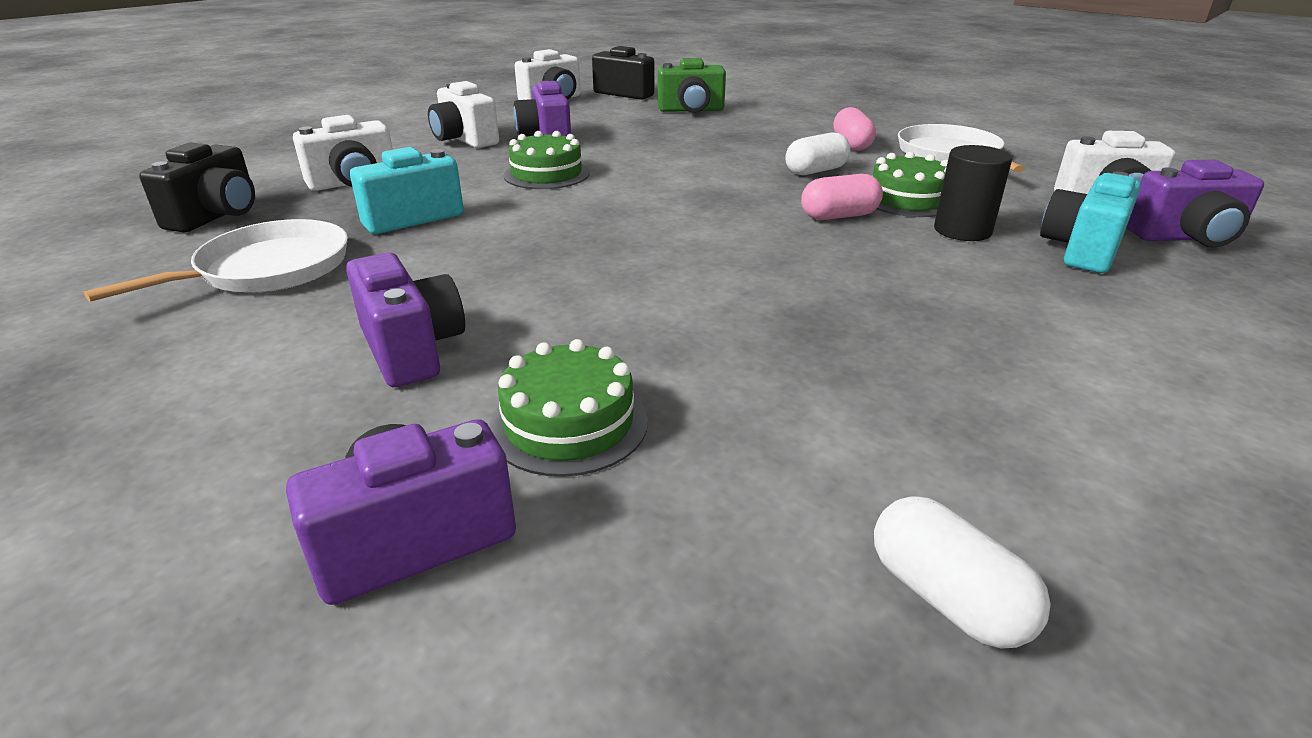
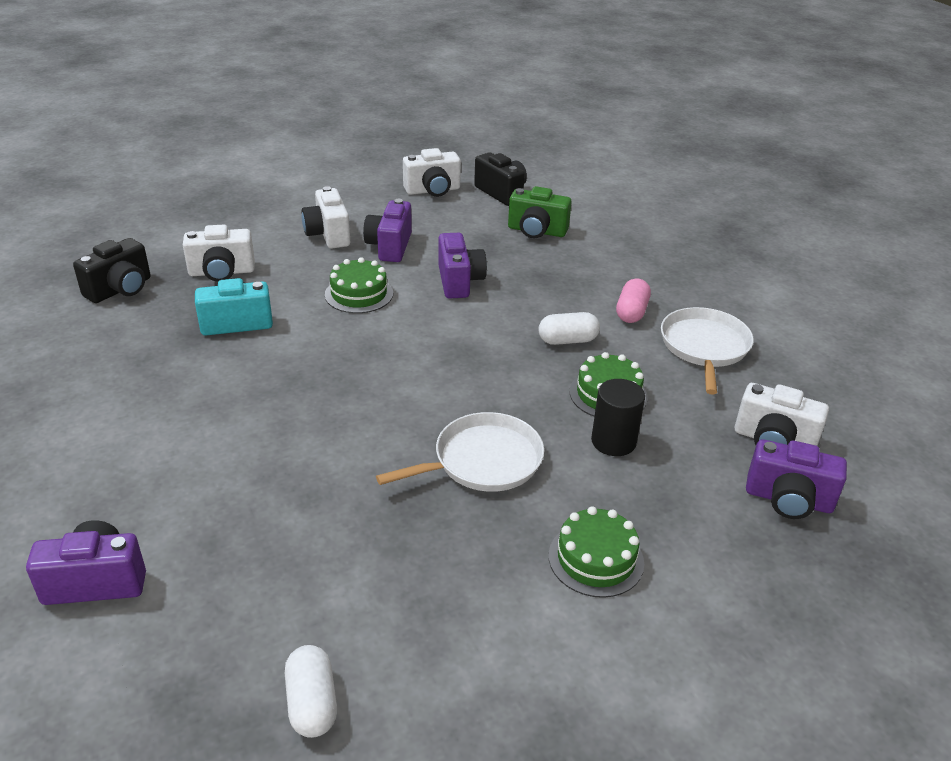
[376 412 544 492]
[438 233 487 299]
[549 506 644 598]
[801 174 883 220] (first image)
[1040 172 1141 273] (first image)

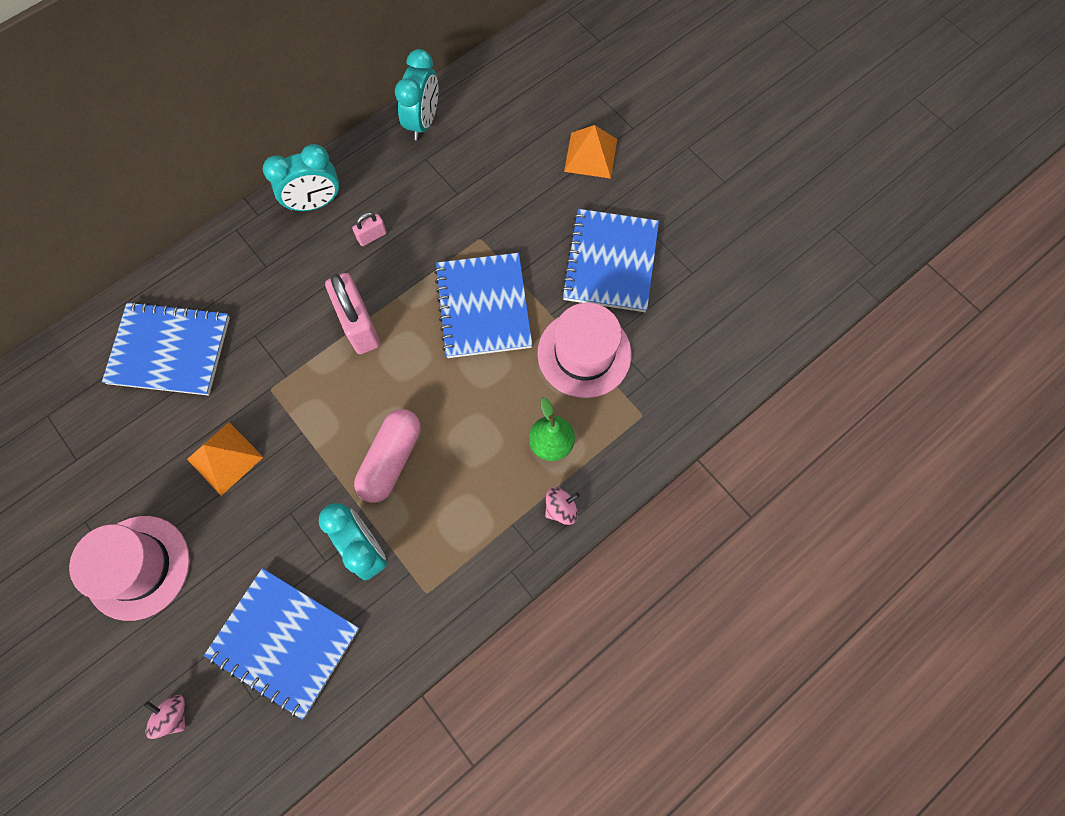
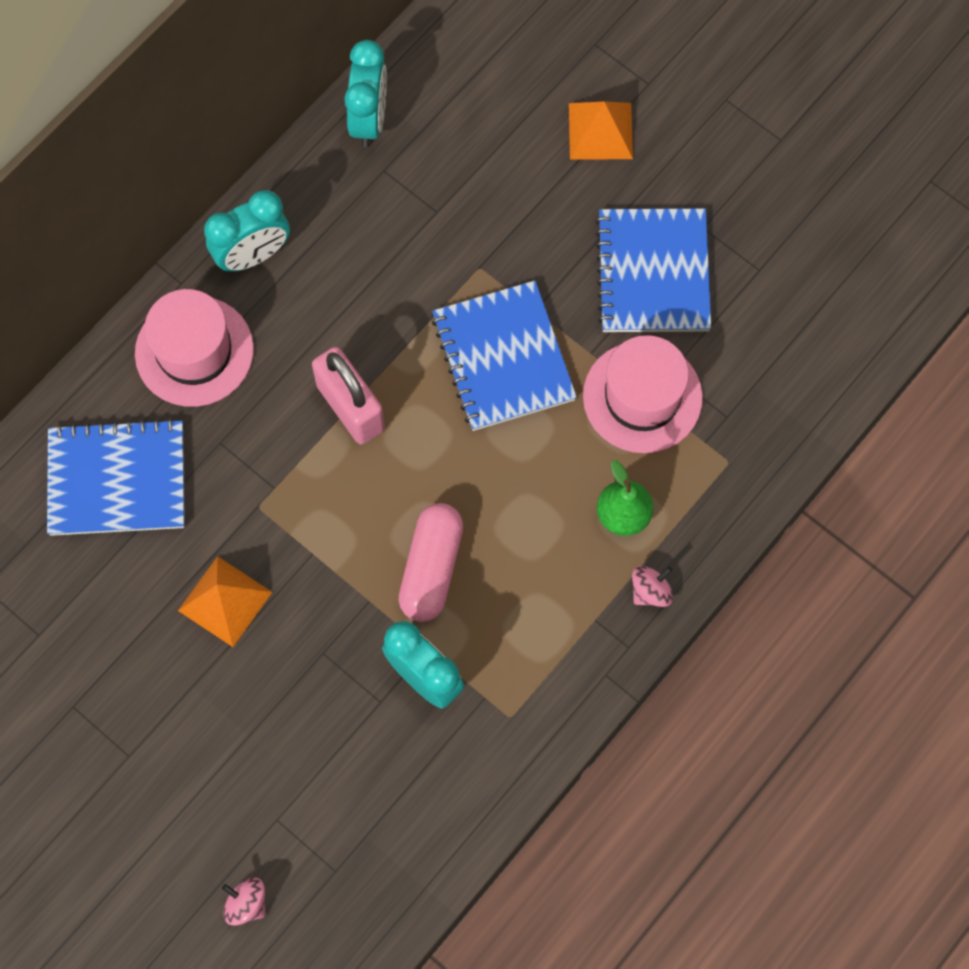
[135 289 254 407]
[204 568 359 720] (first image)
[352 212 387 246] (first image)

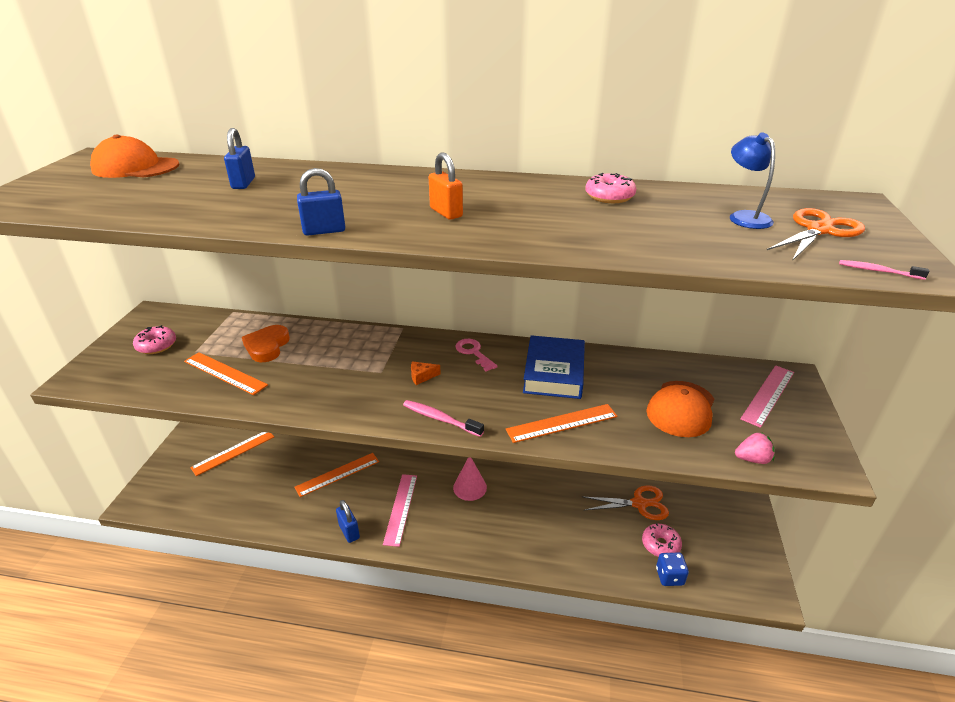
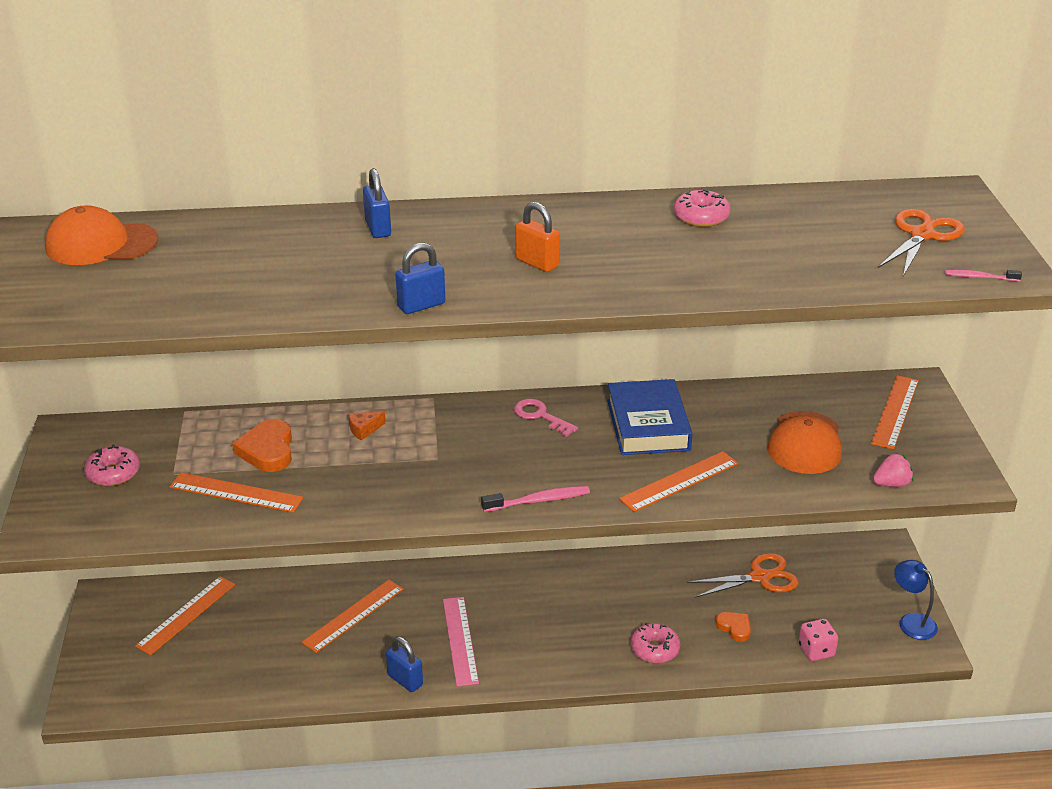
[349 412 386 441]
[363 168 391 238]
[481 486 590 512]
[631 623 680 663]
[716 612 751 642]
[798 619 838 661]
[871 375 919 450]
[894 560 938 640]
[453 457 487 501] (first image)

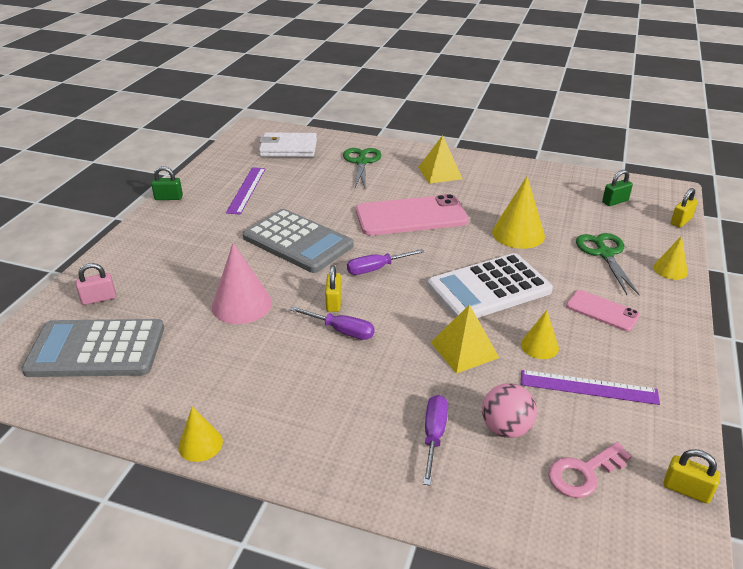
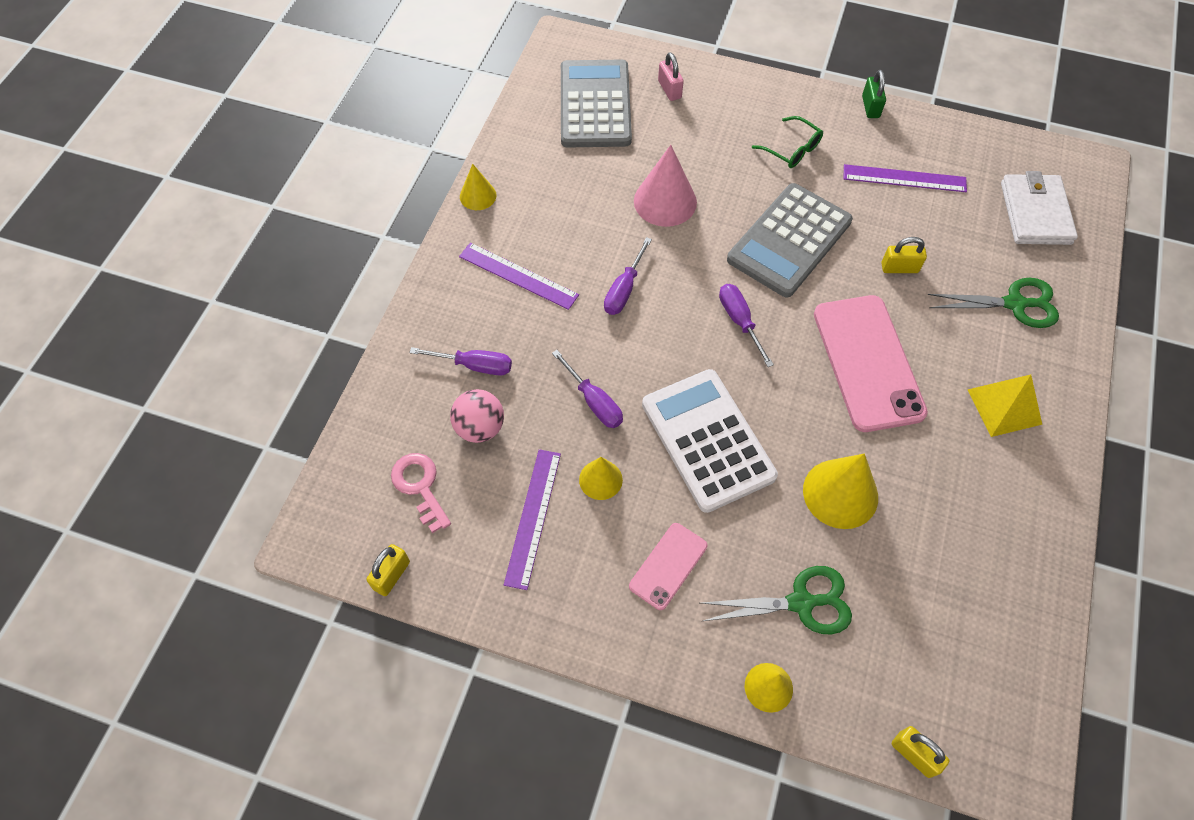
[459 243 579 310]
[552 350 623 428]
[752 116 823 168]
[881 237 927 273]
[602 170 633 206] (first image)

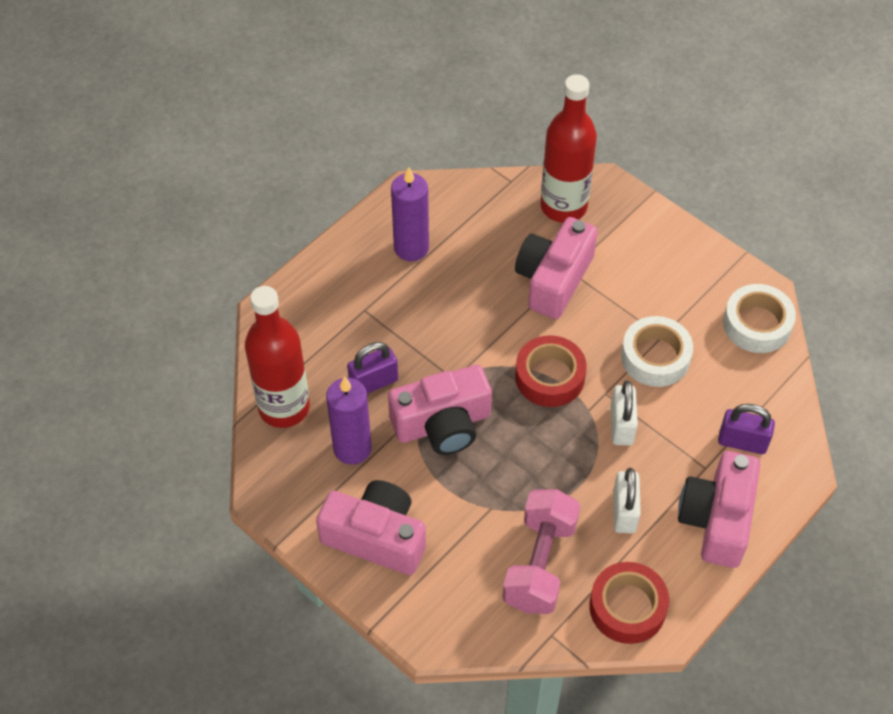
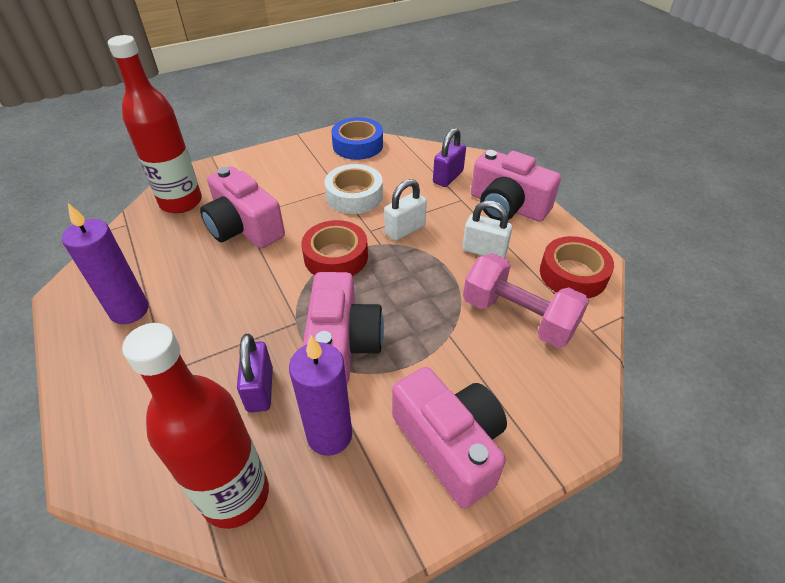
[331 117 383 160]
[384 179 427 241]
[392 367 507 509]

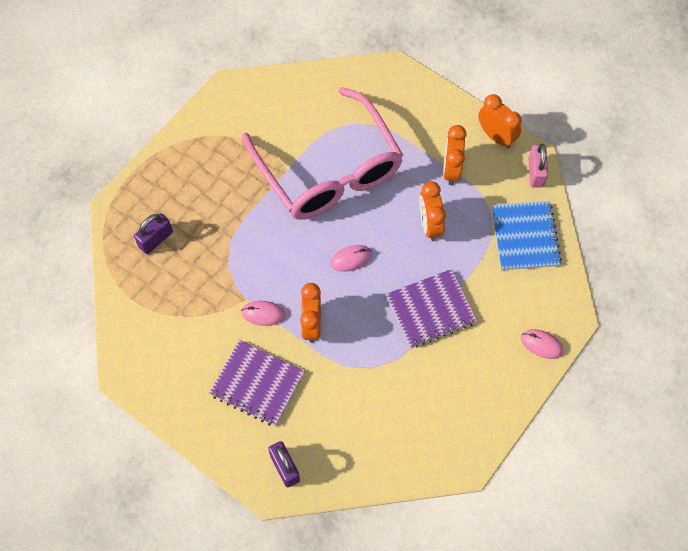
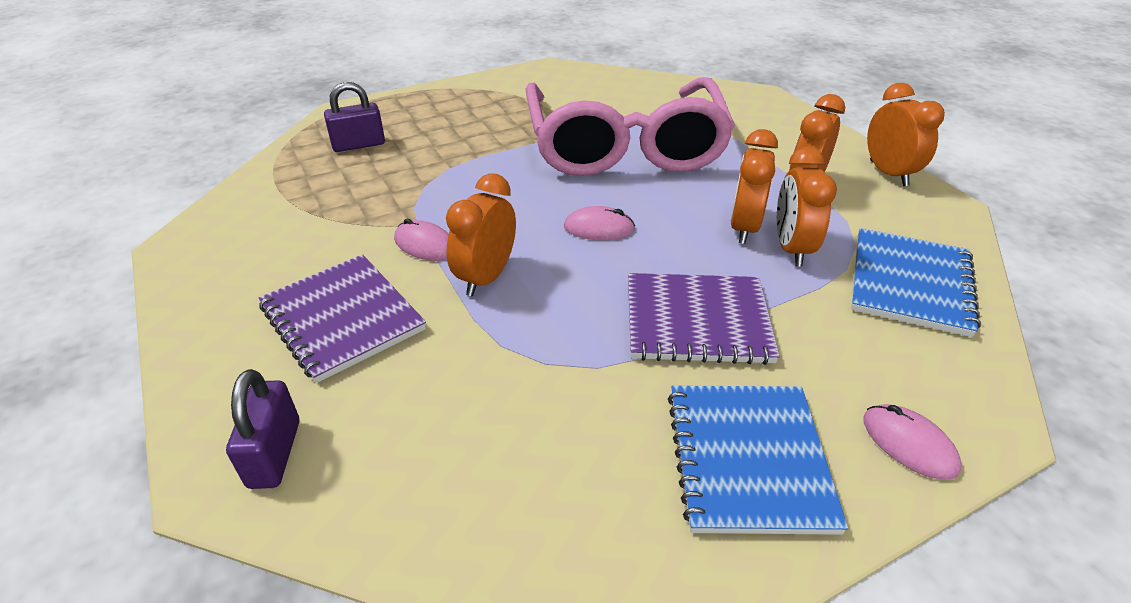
[668 385 848 535]
[777 147 837 266]
[528 144 548 188] (first image)

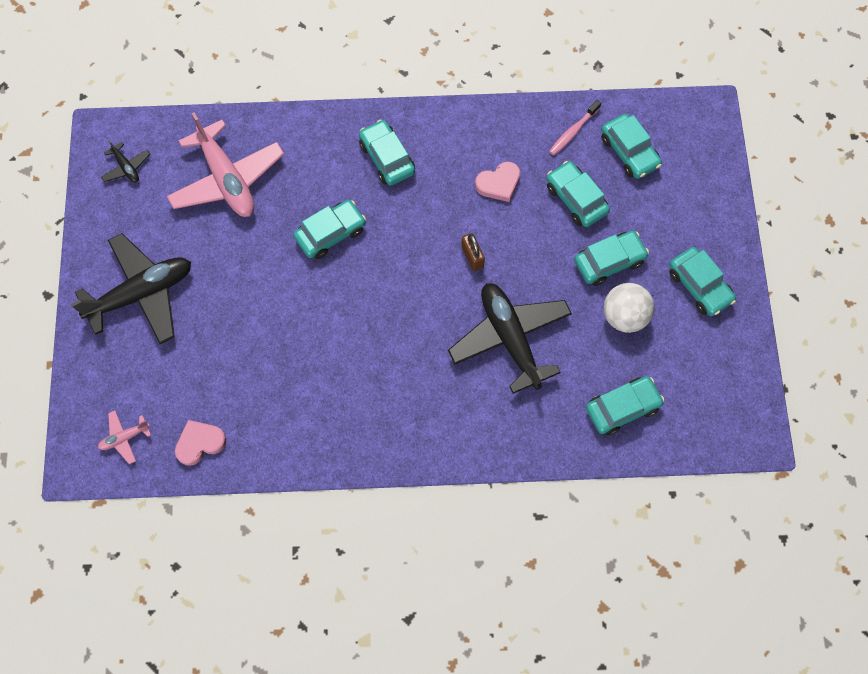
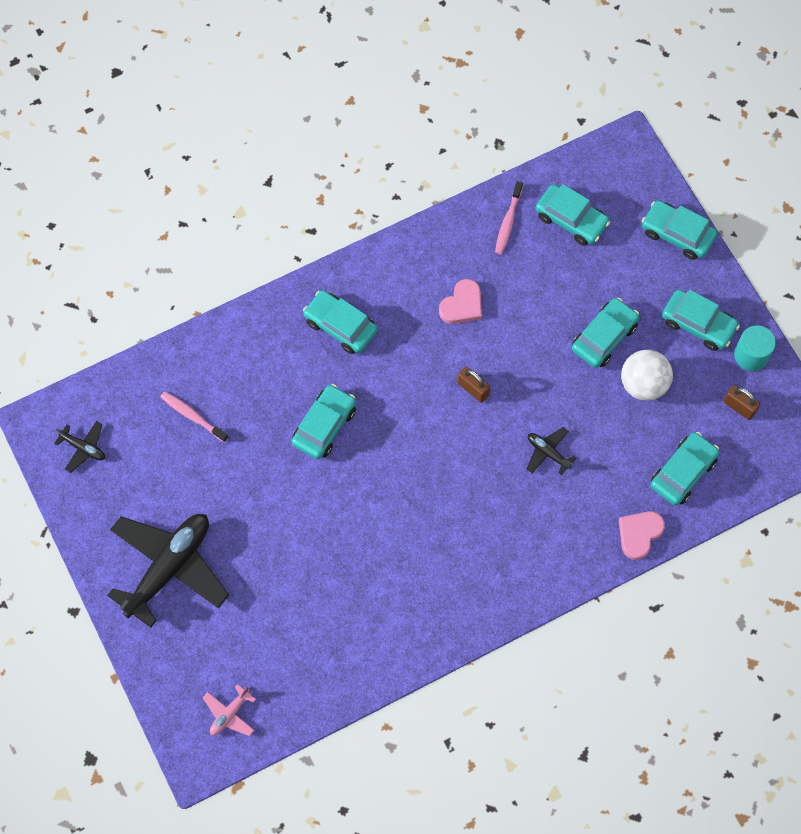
[160 392 229 442]
[527 427 576 475]
[619 511 665 560]
[642 200 717 260]
[724 385 760 420]
[734 325 776 371]

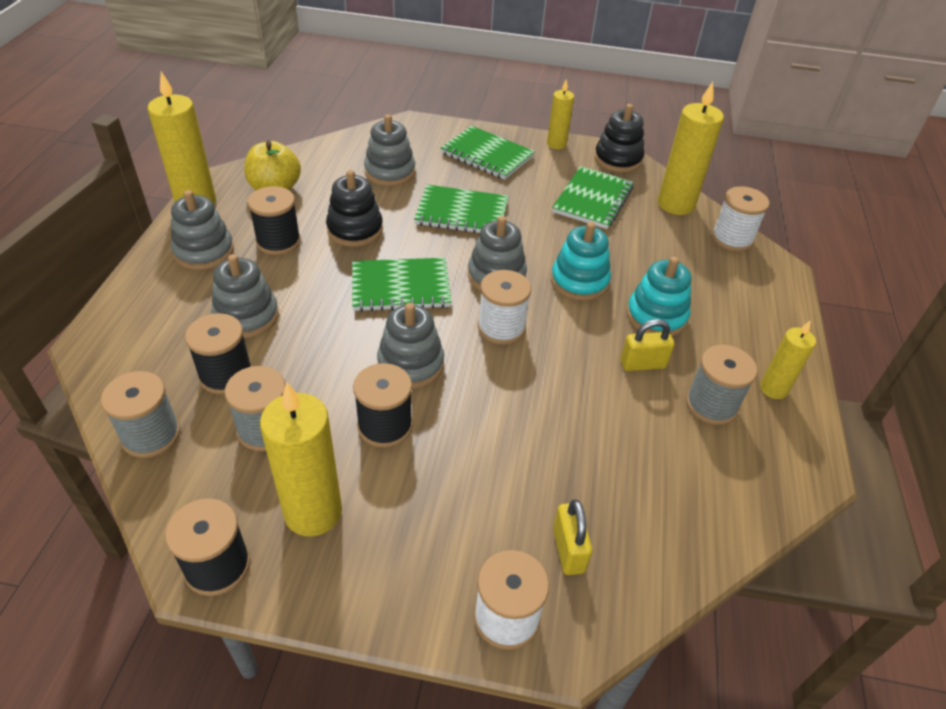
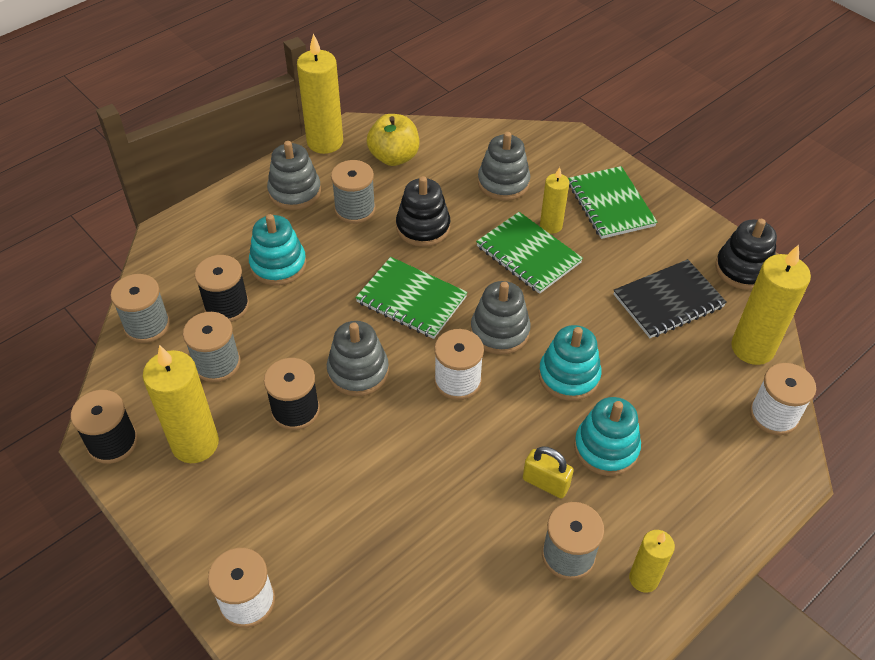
[249 214 307 286]
[331 160 376 224]
[540 167 569 234]
[614 259 727 338]
[553 500 593 575] (first image)

